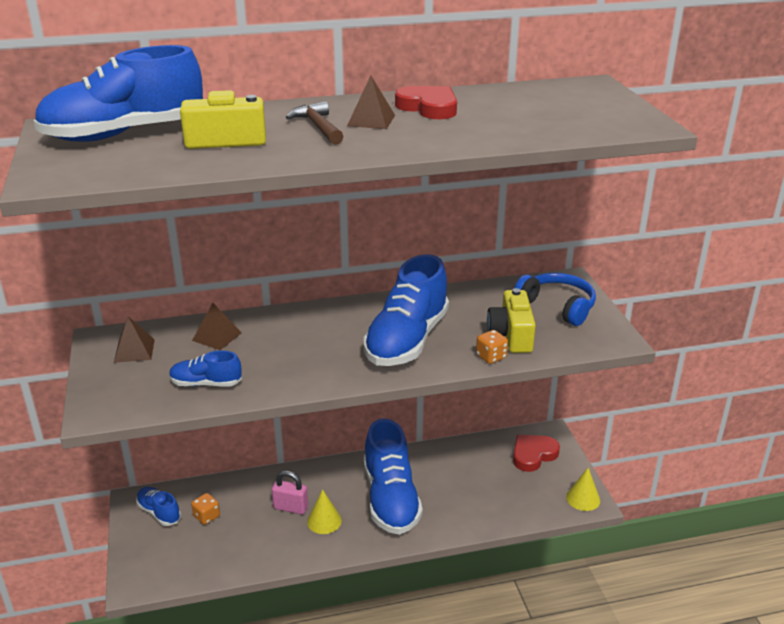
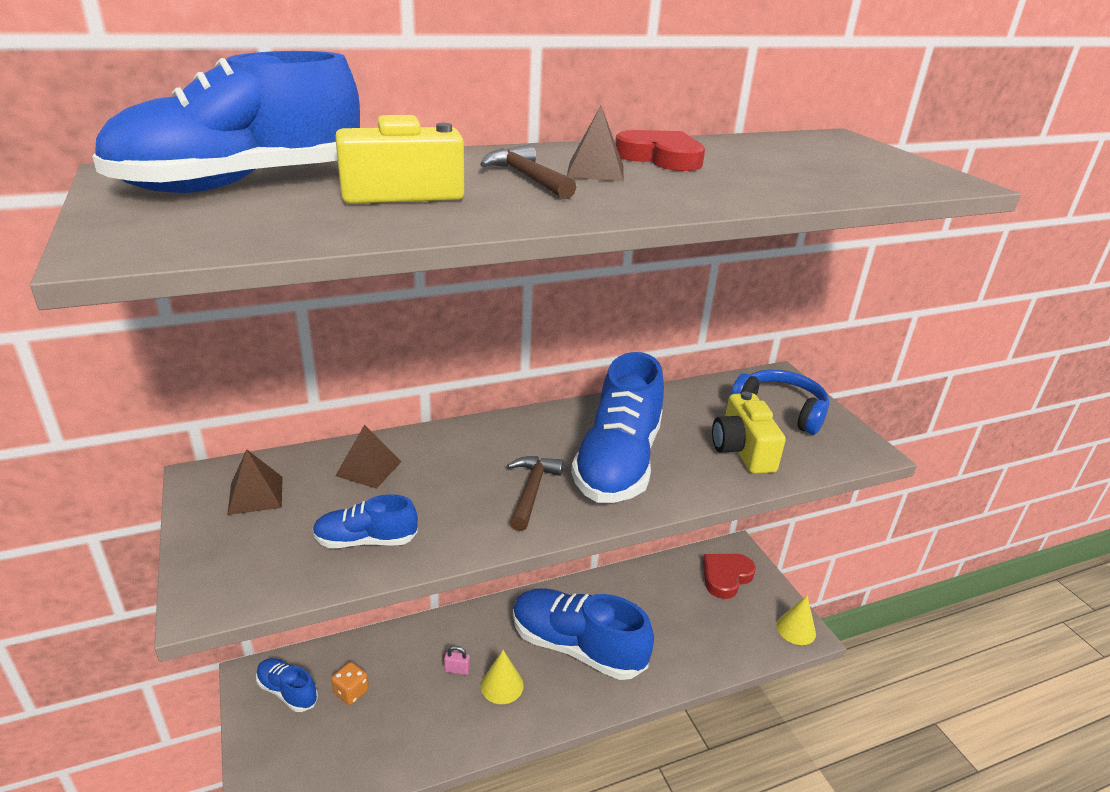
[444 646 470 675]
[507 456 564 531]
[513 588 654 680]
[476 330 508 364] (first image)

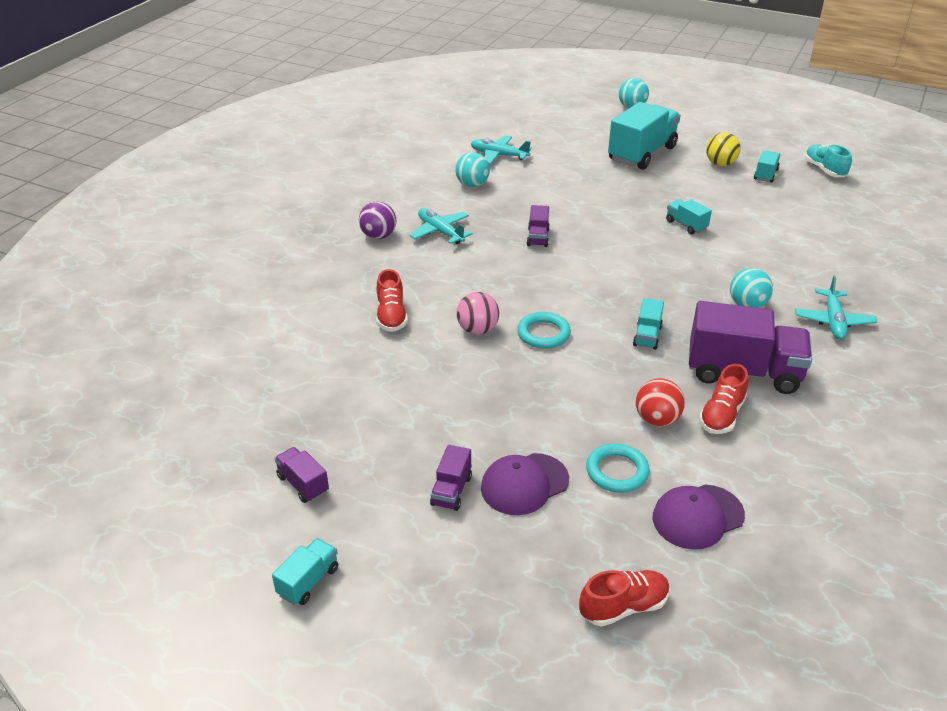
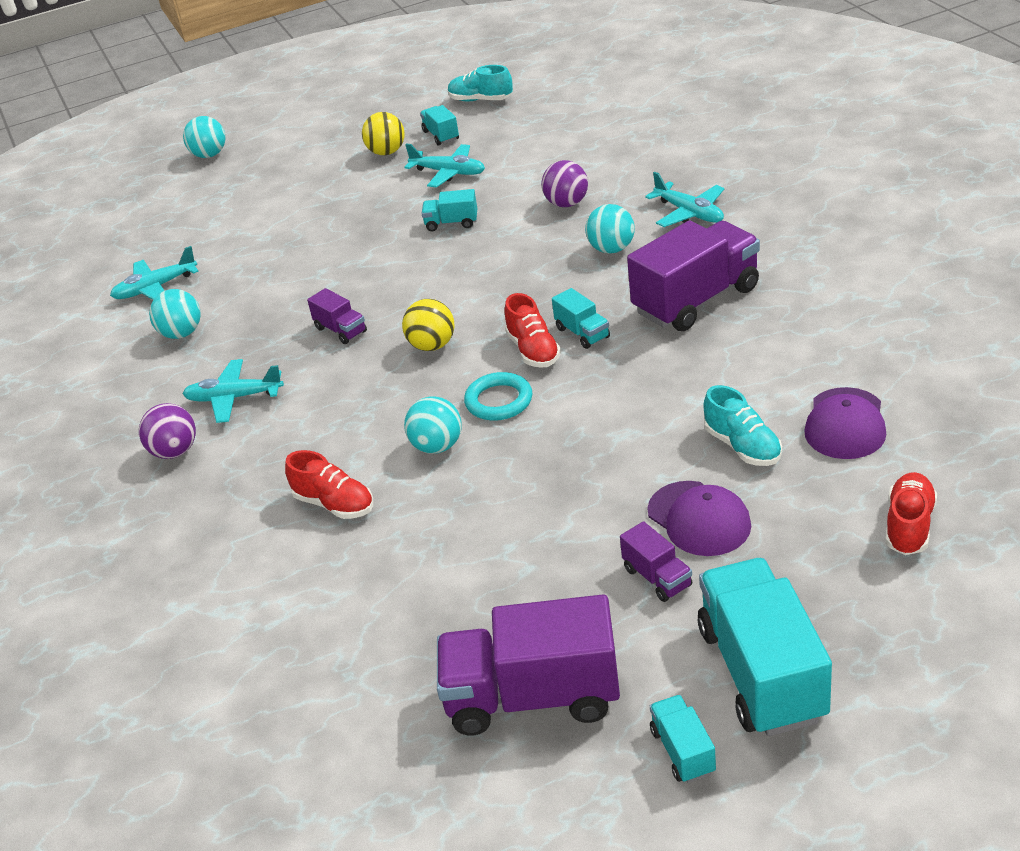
[402 299 455 351]
[404 143 485 188]
[404 397 461 454]
[437 594 620 735]
[505 293 561 368]
[541 160 588 207]
[647 481 751 556]
[698 558 832 736]
[703 385 782 466]
[636 378 685 426] (first image)

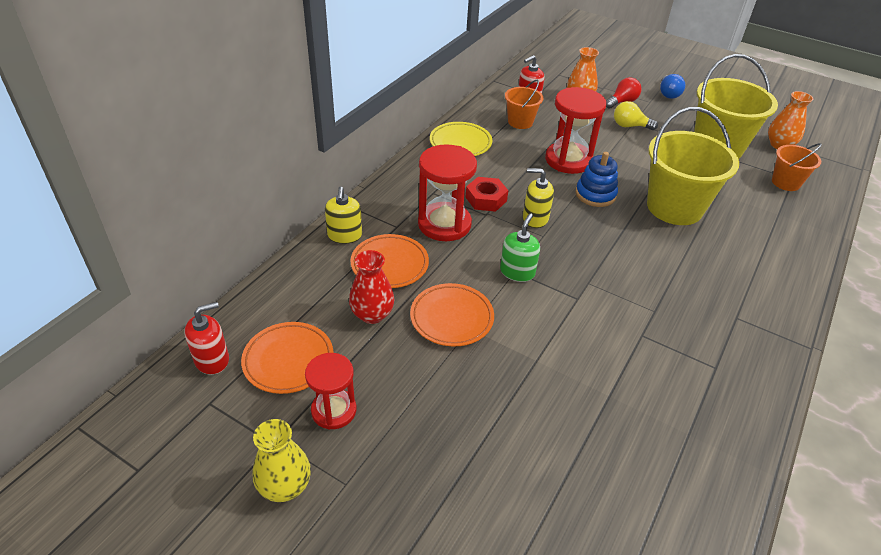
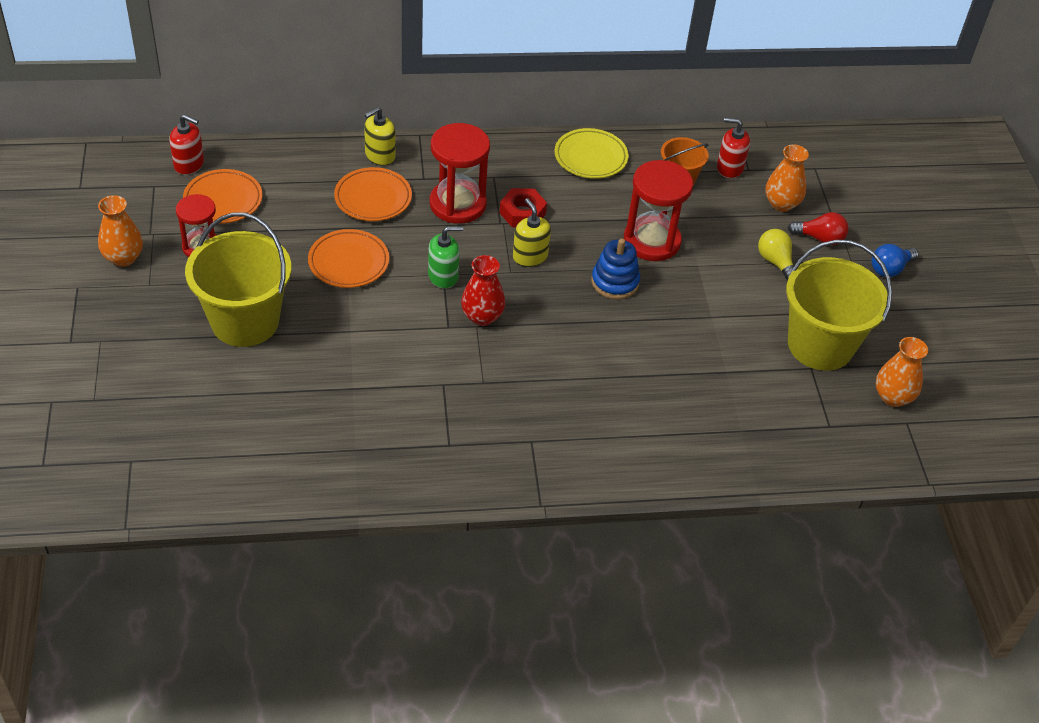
[98 195 143 267]
[185 212 292 347]
[461 255 505 326]
[772 143 822 191] (first image)

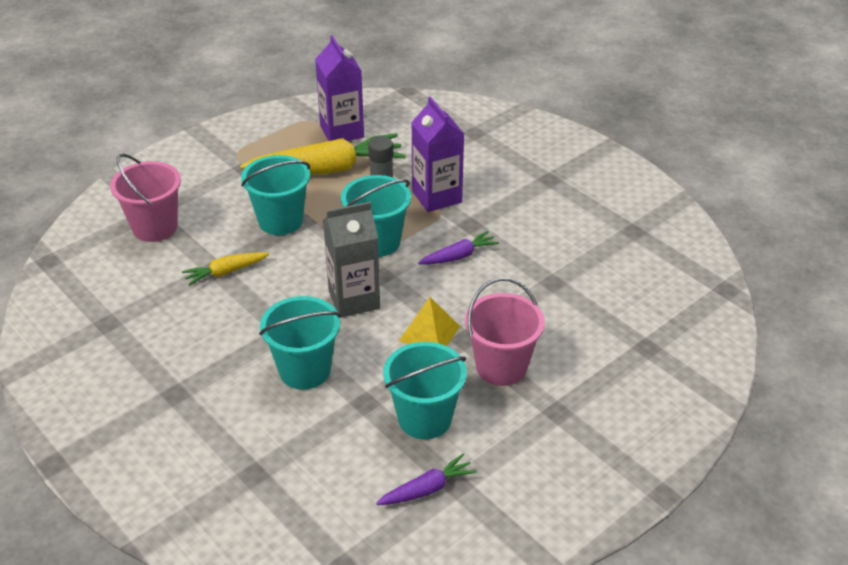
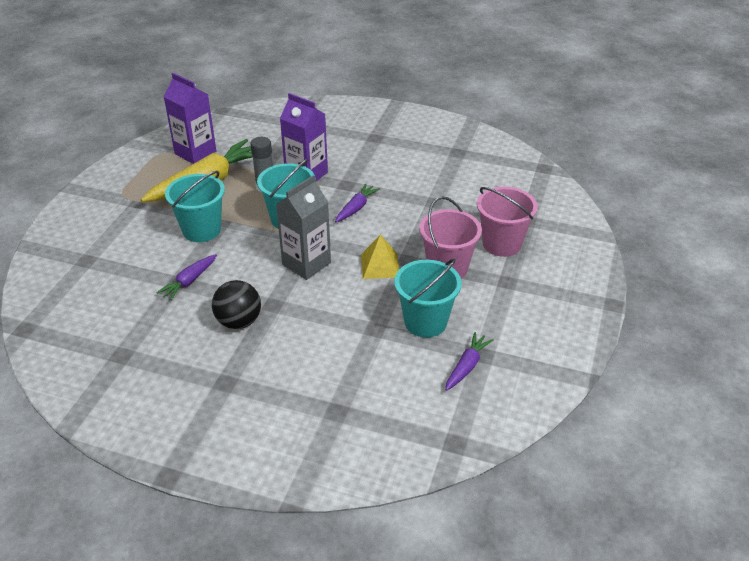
[156 254 217 301]
[212 280 261 329]
[477 187 538 257]
[259 296 341 389] (first image)

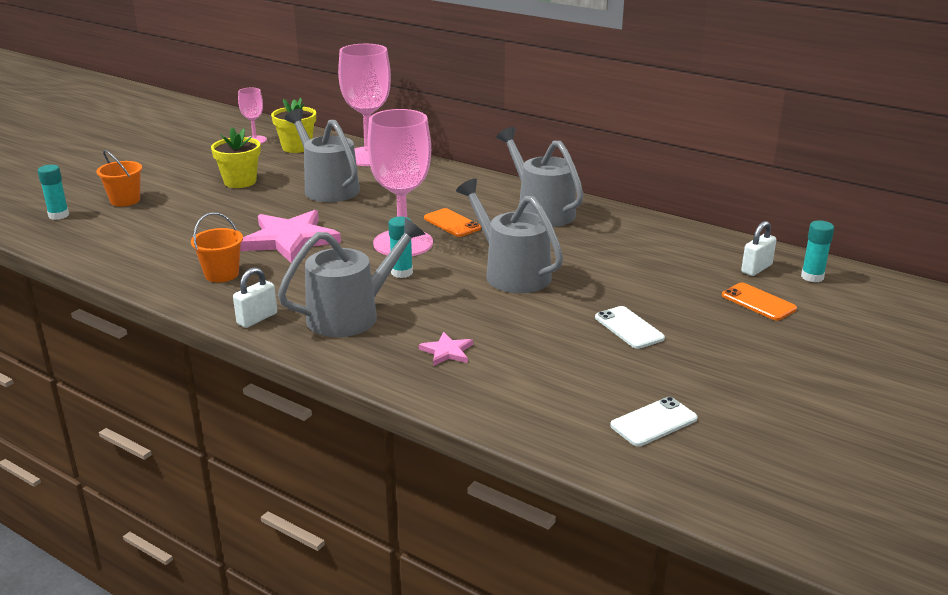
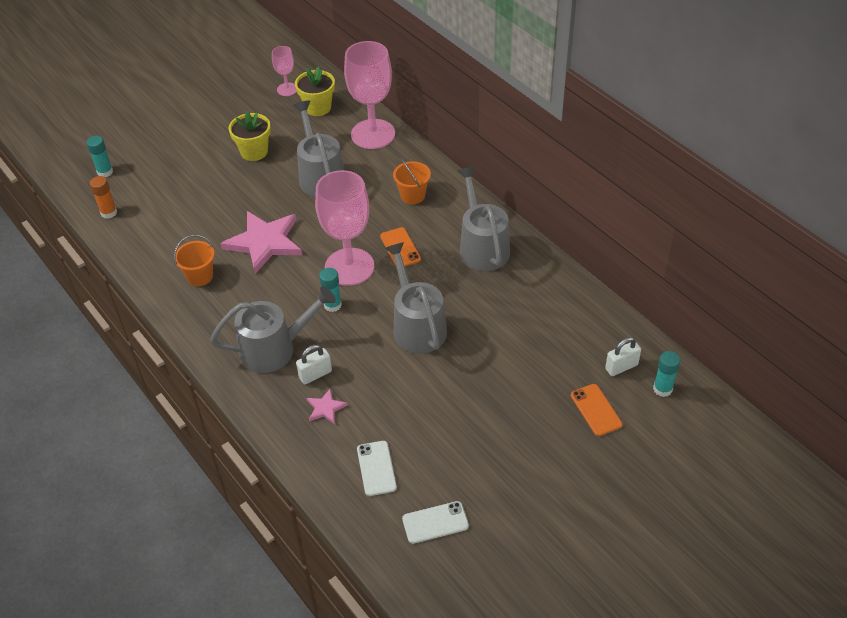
[90 176 117 219]
[296 345 332 384]
[357 441 397 496]
[393 158 431 204]

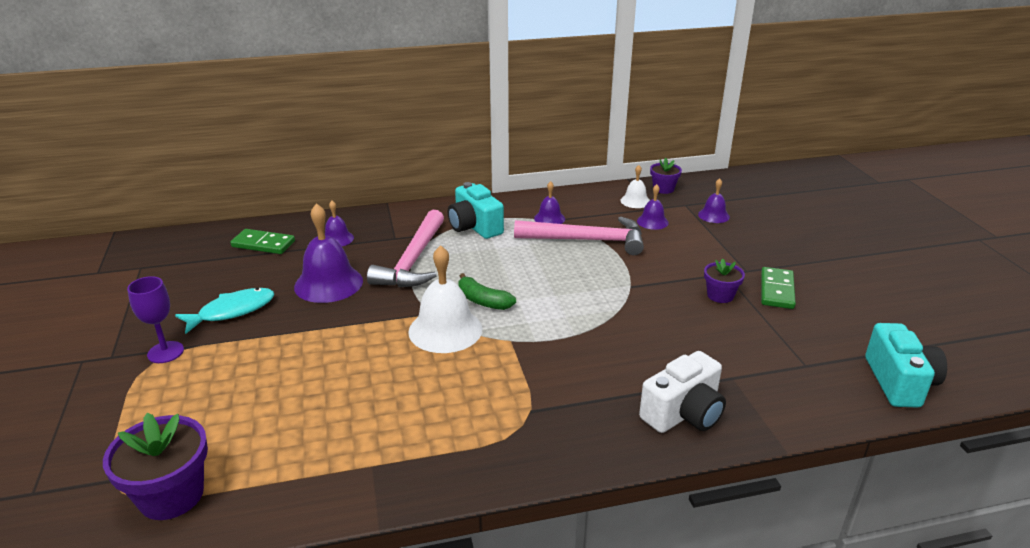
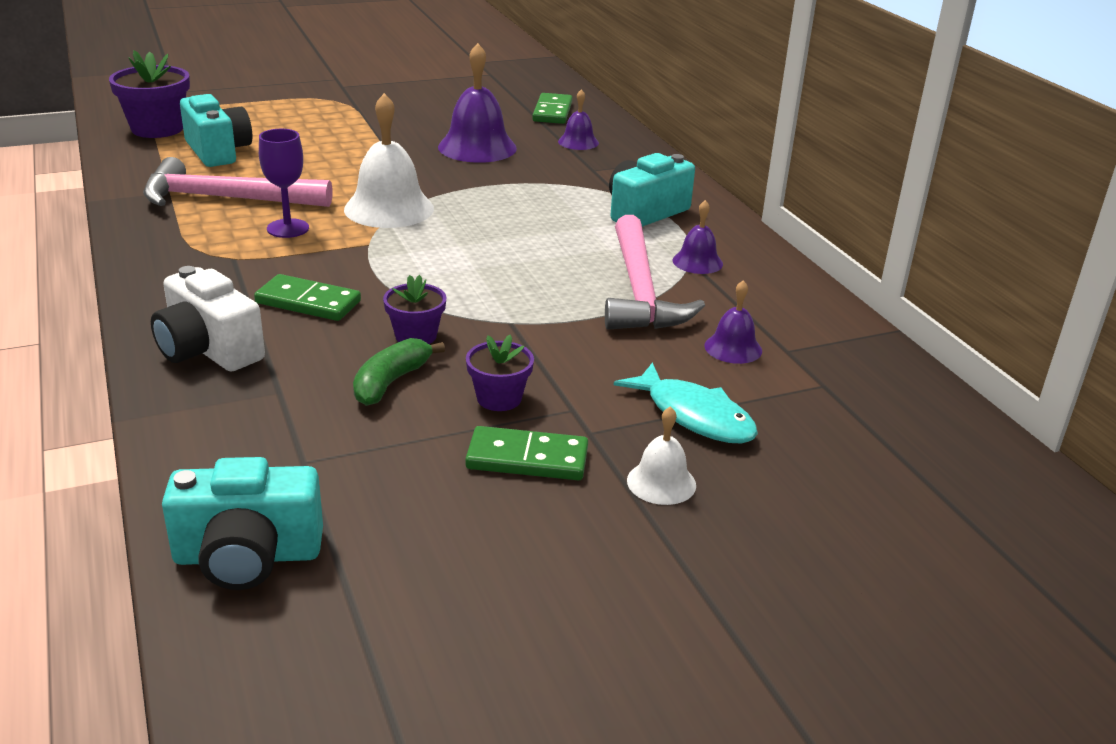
[143 157 332 207]
[180 94 252 167]
[254 274 361 321]
[259 129 309 238]
[353 338 445 406]
[383 275 447 344]
[614 362 758 444]
[627 406 696 505]
[698 178 730 223] (first image)

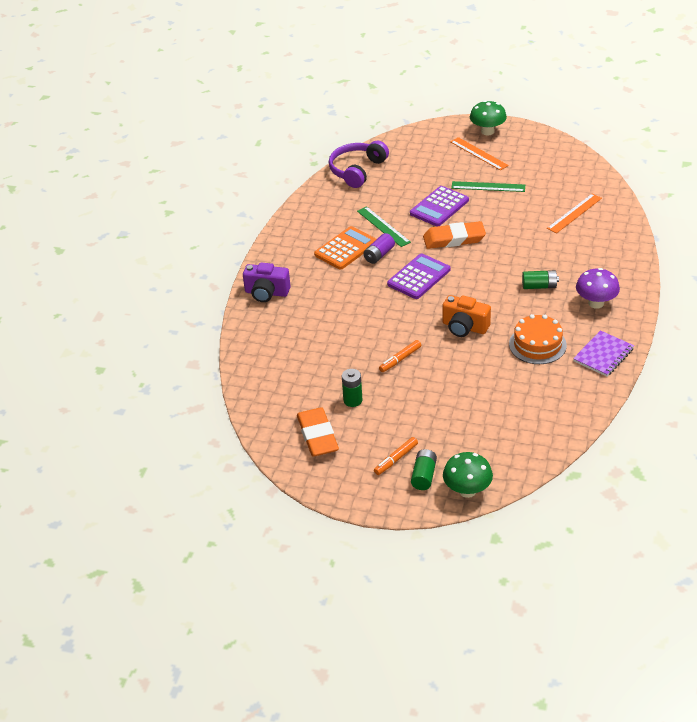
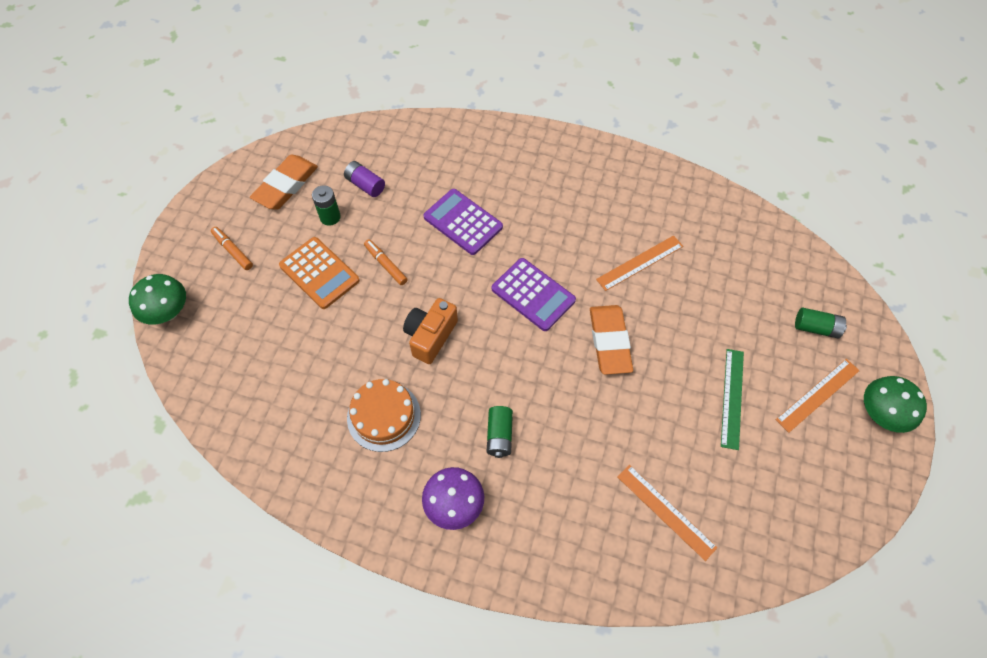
[250 155 318 210]
[279 237 360 309]
[344 161 385 197]
[423 189 503 255]
[596 235 683 291]
[795 308 847 338]
[243 263 291 302] (first image)
[329 141 389 188] (first image)
[573 330 634 377] (first image)

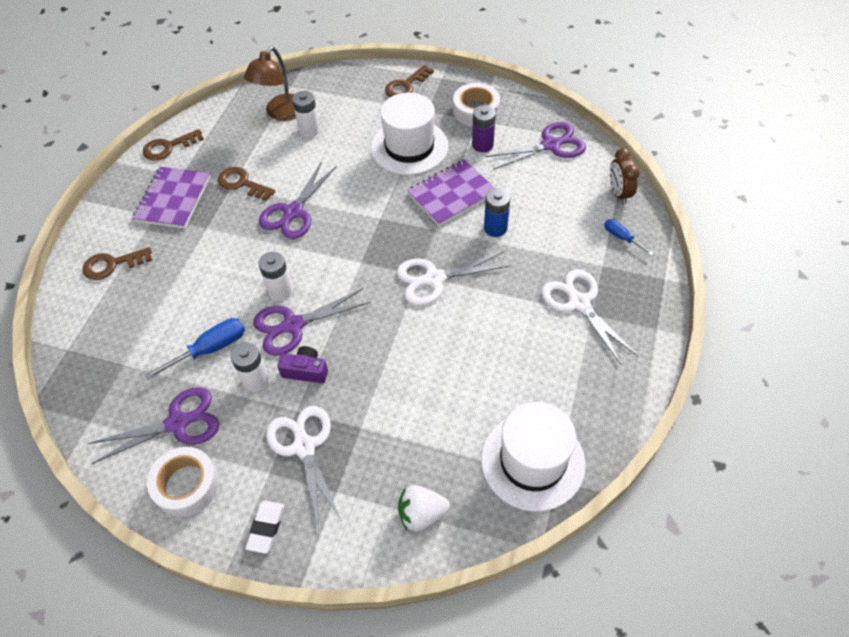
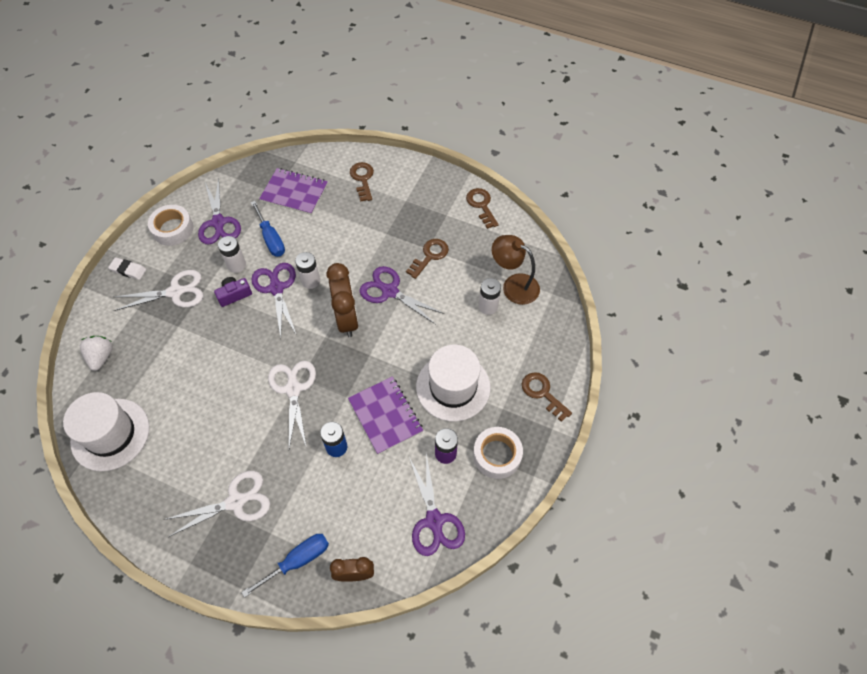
[214 277 252 307]
[241 534 329 598]
[259 168 328 215]
[326 263 359 337]

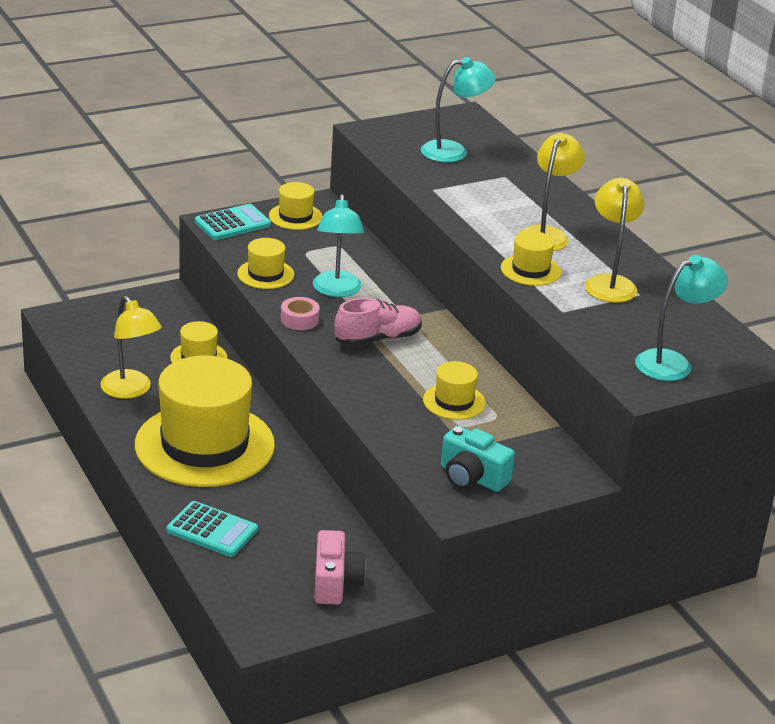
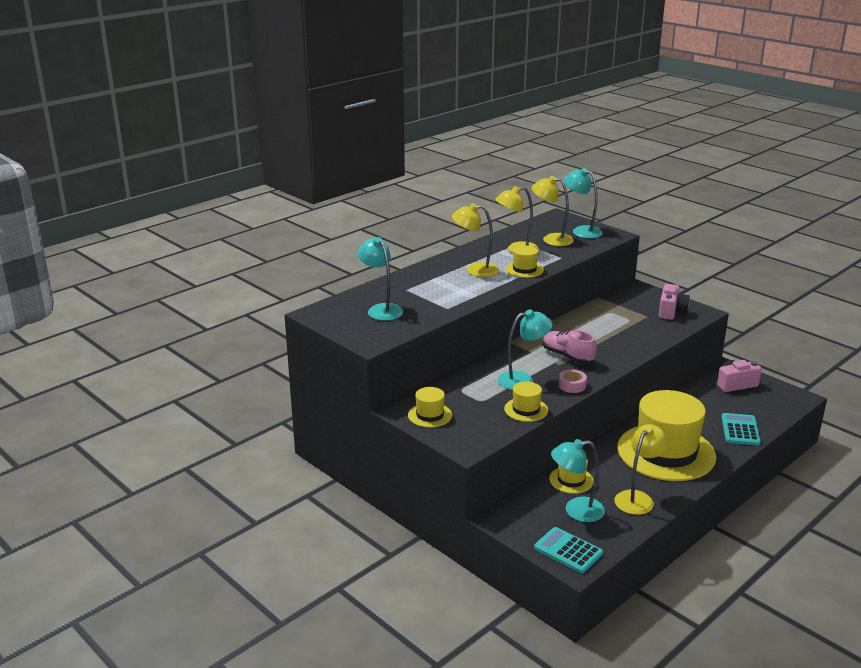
[532 176 574 246]
[534 527 603 573]
[551 439 605 522]
[659 284 690 320]
[423 361 486 420] (first image)

